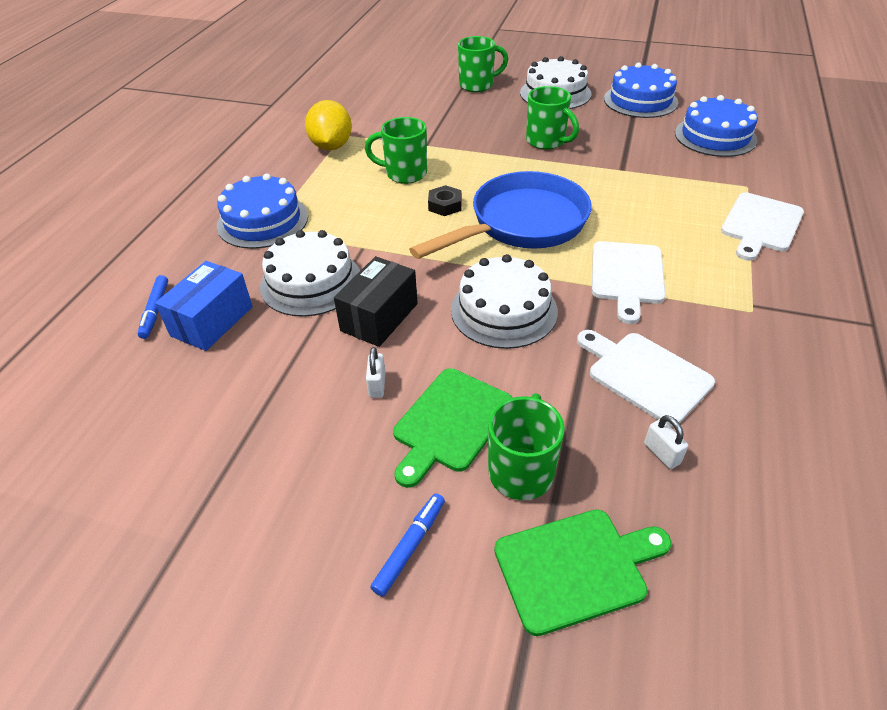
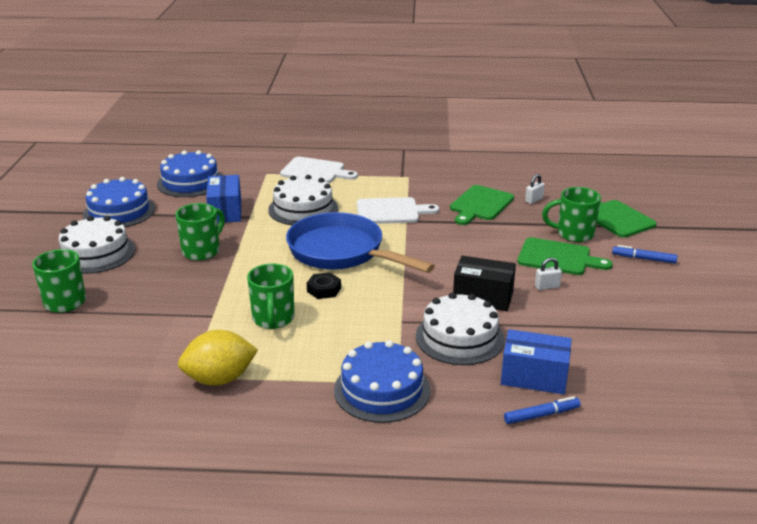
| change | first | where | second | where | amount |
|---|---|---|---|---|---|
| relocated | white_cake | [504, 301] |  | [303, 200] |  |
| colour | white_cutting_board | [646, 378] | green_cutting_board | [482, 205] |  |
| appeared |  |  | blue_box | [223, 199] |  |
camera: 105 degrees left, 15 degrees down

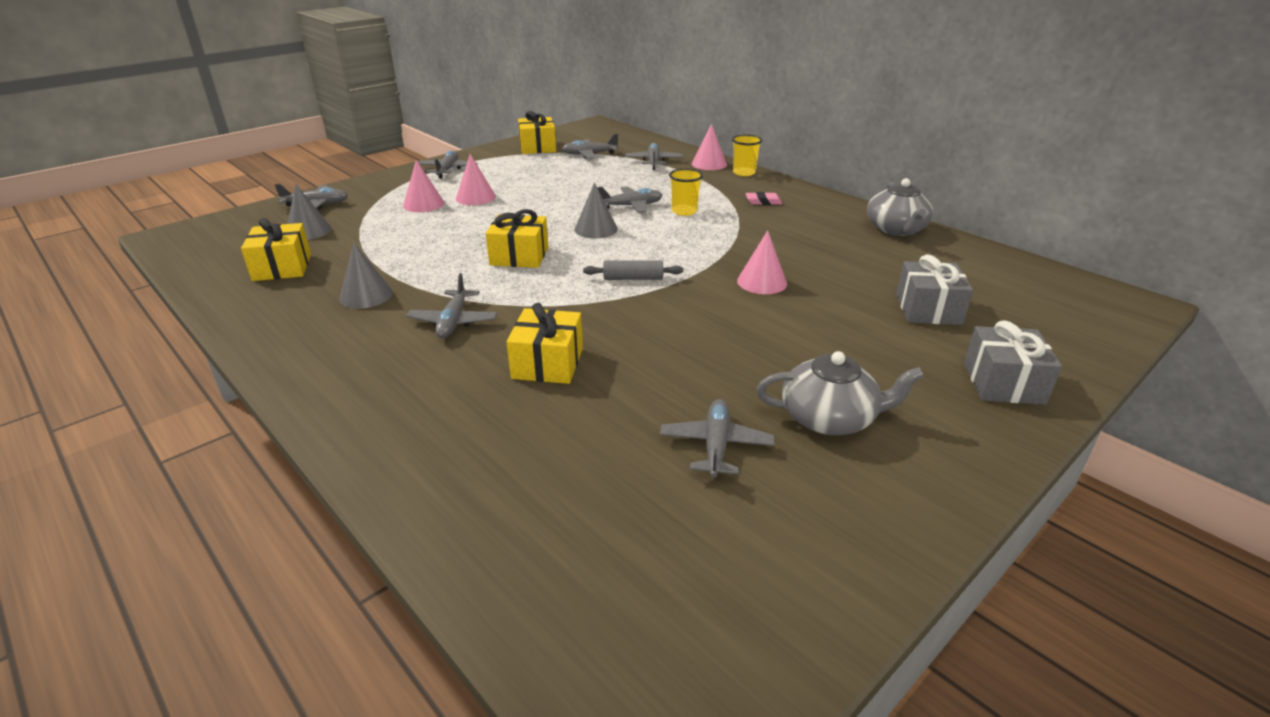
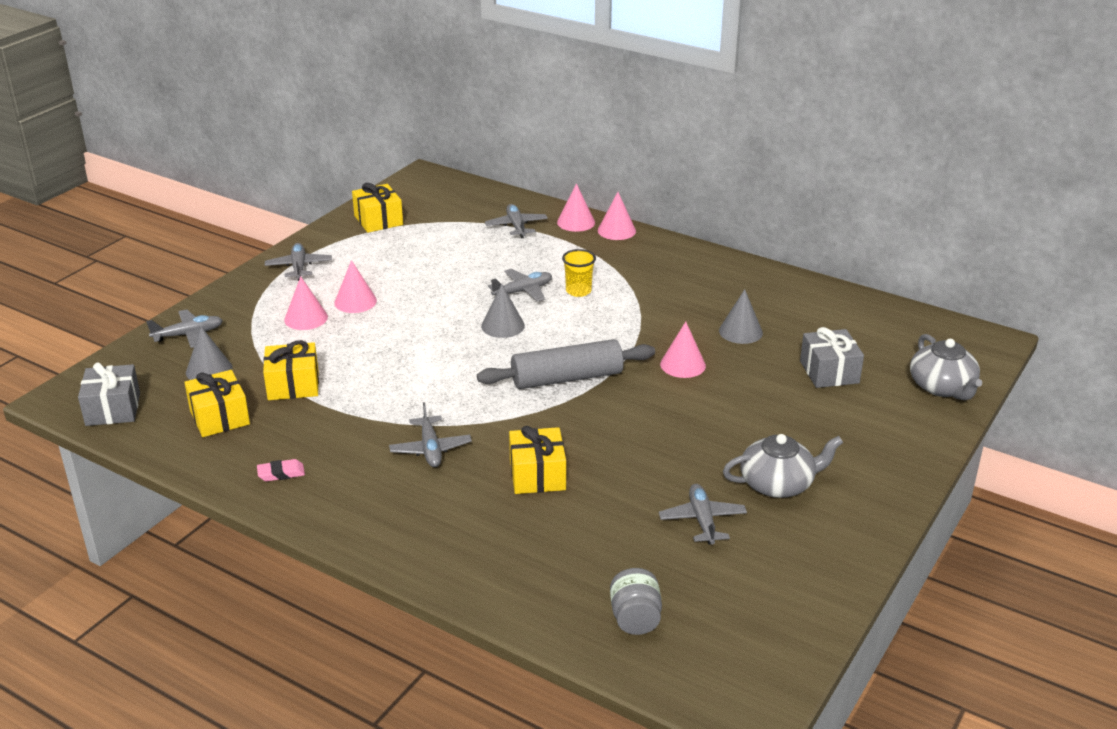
| change | first | where | second | where | amount |
|---|---|---|---|---|---|
| relocated | grey_cone | [366, 276] |  | [741, 316] |  |
| relocated | yellow_gift | [517, 238] |  | [291, 370] |  |
| missing | grey_plane | [590, 146] |  |  |  |
| size | grey_rolling_pin | [633, 270] |  | [566, 364] | x1.95 |
| exchanged | yellow_cup | [747, 155] | pink_cone | [617, 216] |  |
| relocated | pink_eraser | [764, 198] |  | [281, 470] |  |
| relocated | grey_teapot | [900, 207] |  | [946, 367] |  |
| relocated | grey_gift | [1013, 363] |  | [109, 394] |  |
| appeared |  |  | grey_jar | [636, 601] |  |
camera: 15 degrees left, 0 degrees up

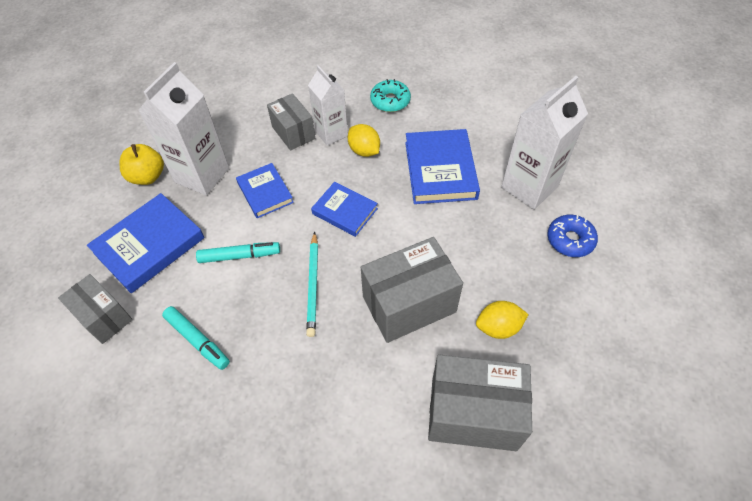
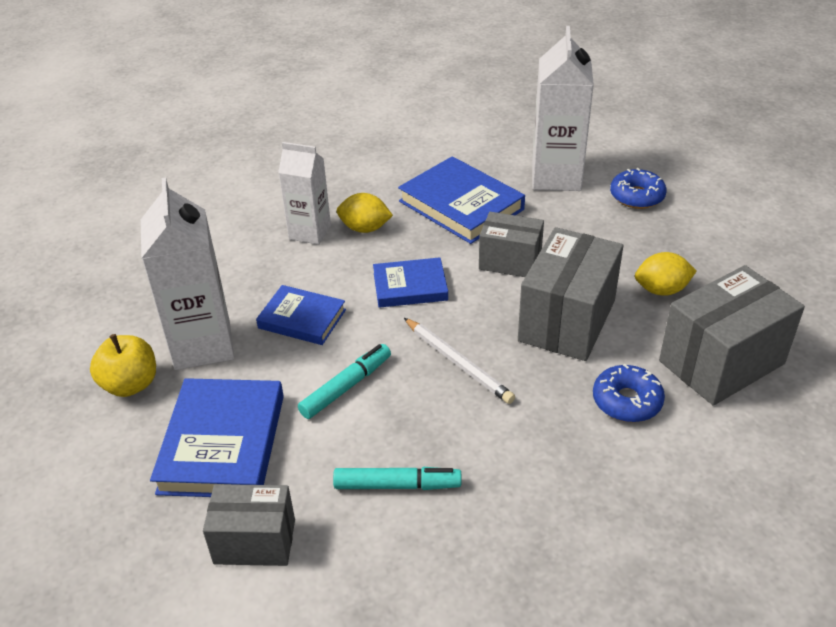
| change | first | where | second | where | amount |
|---|---|---|---|---|---|
| relocated | grey_box | [291, 122] |  | [511, 244] |  |
| colour | turquoise_pencil | [312, 284] | white_pencil | [459, 361] |  |
| missing | turquoise_donut | [390, 95] |  |  |  |
| spun | yellow_lemon | [502, 320] |  | [665, 273] | 45 degrees clockwise |
| appeared |  |  | blue_donut | [629, 393] |  |
camera: 40 degrees left, 15 degrees down

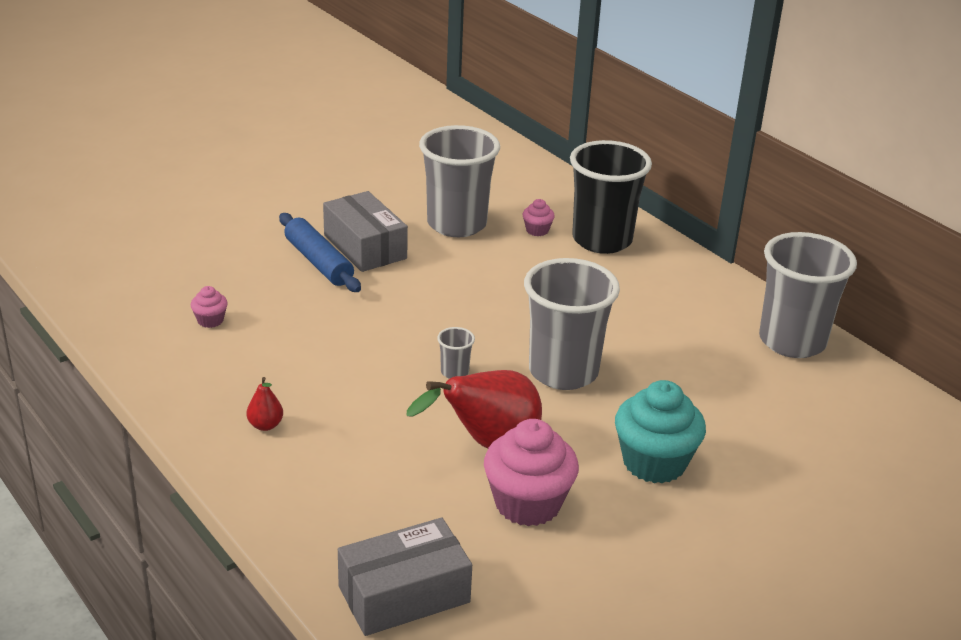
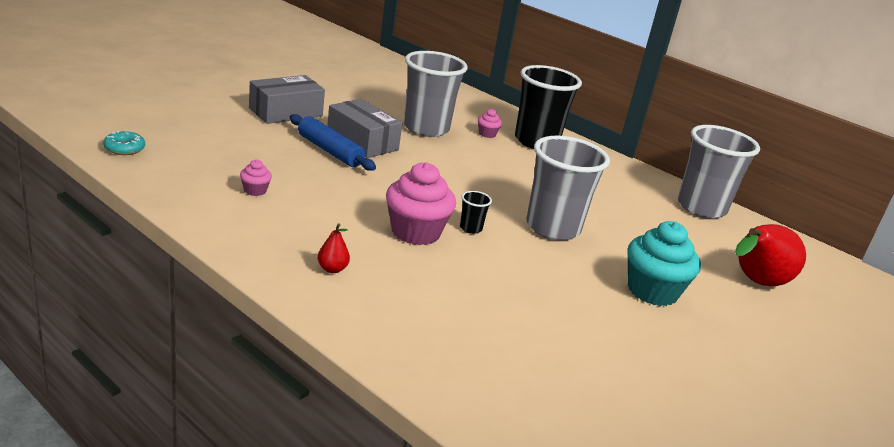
| change | first | where | second | where | amount |
|---|---|---|---|---|---|
| relocated | grey_box | [405, 577] |  | [287, 99] |  |
| relocated | red_pear | [474, 409] |  | [770, 255] |  |
| colour | grey_cup | [456, 353] | black_cup | [476, 212] |  |
| relocated | pink_cupcake | [531, 472] |  | [421, 203] |  |
| appeared |  |  | turquoise_donut | [124, 143] |  |
camera: 15 degrees left, 5 degrees down

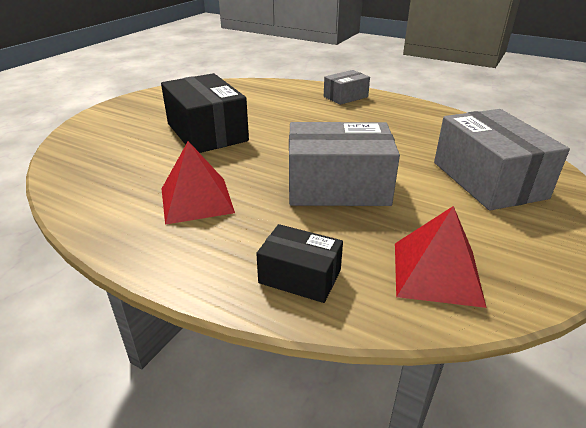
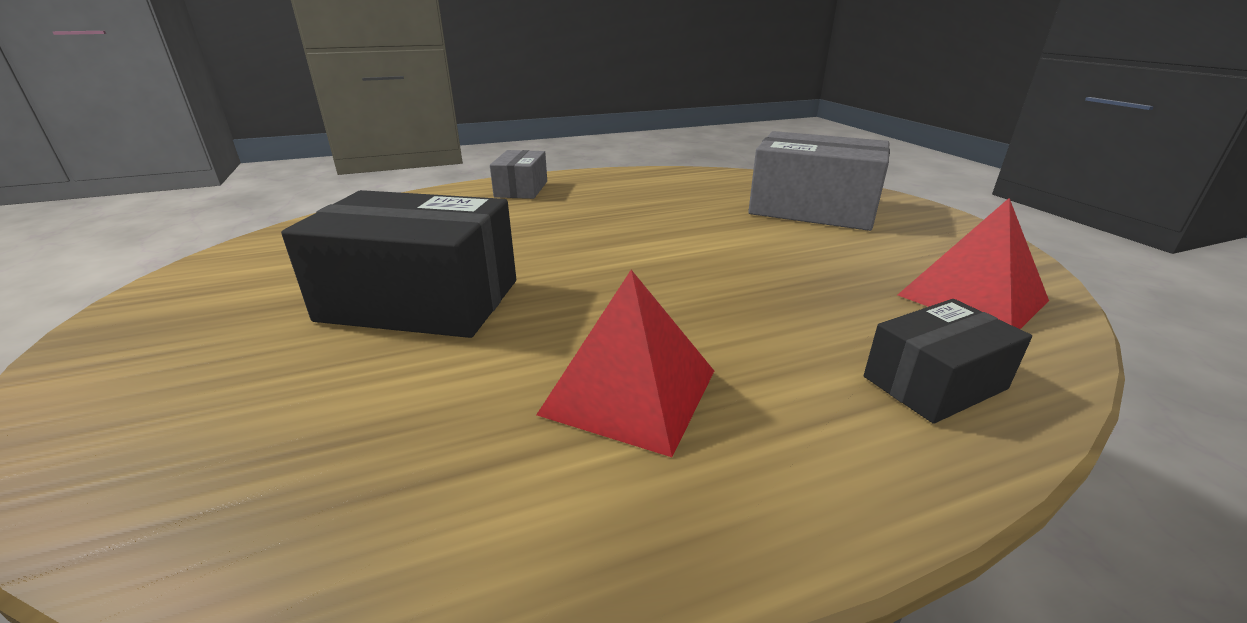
| change | first | where | second | where | amount |
|---|---|---|---|---|---|
| missing | grey_box | [344, 164] |  |  |  |
camera: 50 degrees left, 5 degrees down

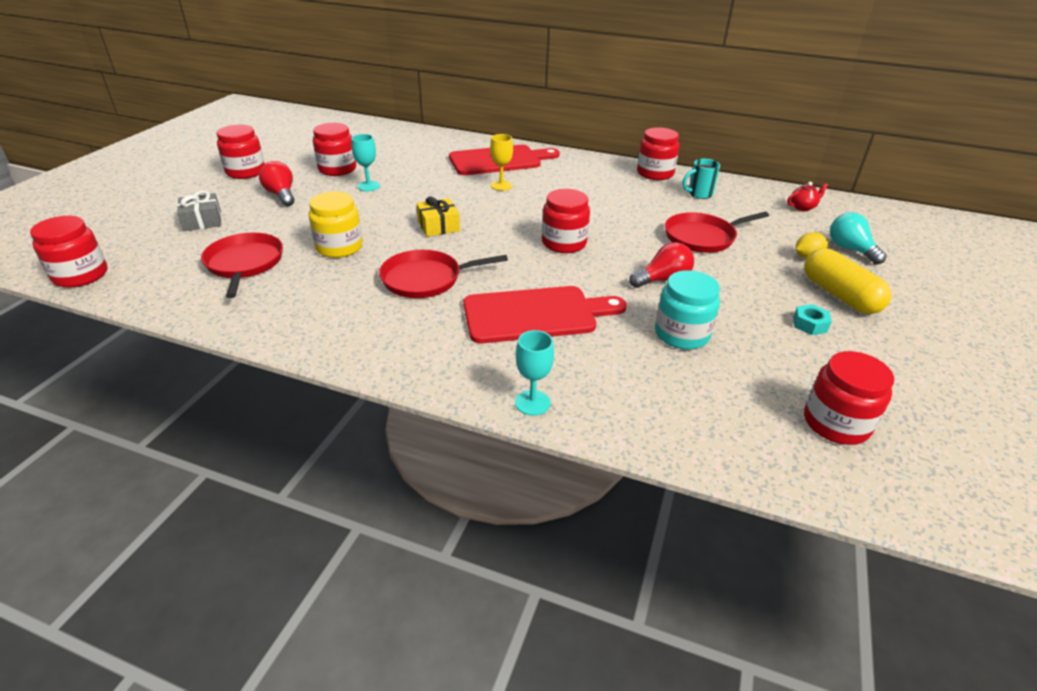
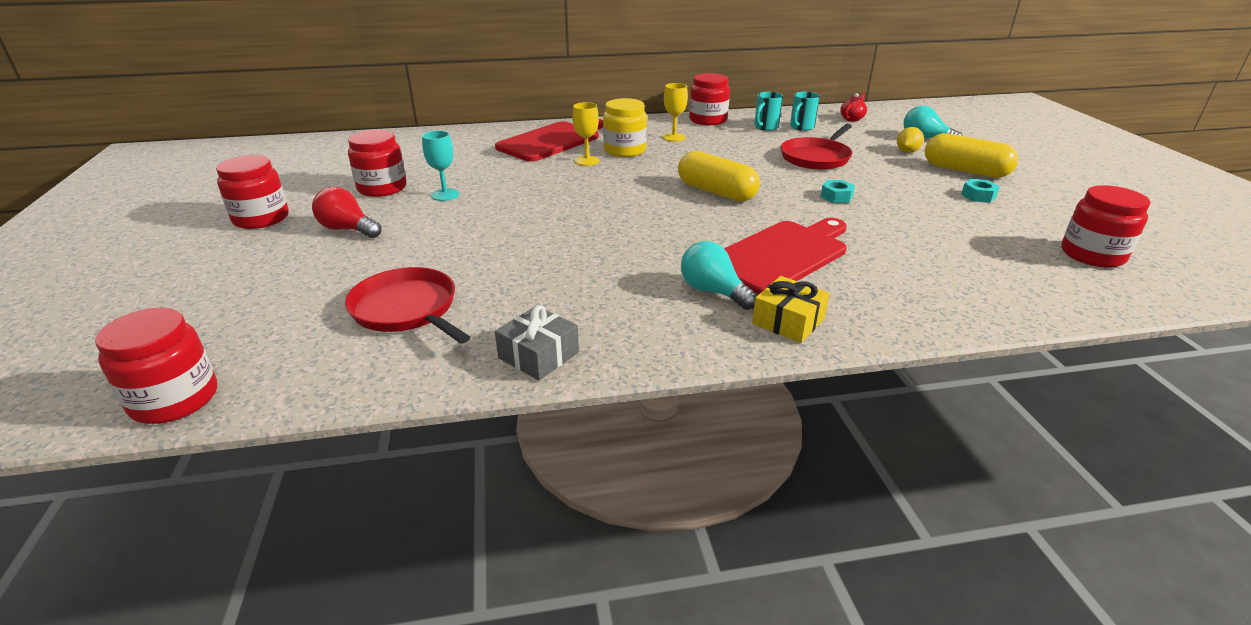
| change | first | where | second | where | amount |
|---|---|---|---|---|---|
| relocated | grey_gift | [199, 211] |  | [537, 342] |  |
| relocated | yellow_jar | [335, 225] |  | [625, 127] |  |
| missing | red_pan | [443, 274] |  |  |  |
| relocated | yellow_gift | [438, 217] |  | [791, 309] |  |
| missing | turquoise_goblet | [534, 373] |  |  |  |
| exchanged | red_jar | [566, 221] | yellow_capsule | [719, 176] |  |
| exchanged | red_light_bulb | [661, 265] | turquoise_nut | [837, 191] |  |
| missing | turquoise_jar | [687, 310] |  |  |  |
| appeared |  |  | yellow_goblet | [675, 112] |  |
| appeared |  |  | turquoise_light_bulb | [719, 275] |  |
| appeared |  |  | turquoise_mug | [805, 111] |  |
camera: 30 degrees left, 5 degrees down

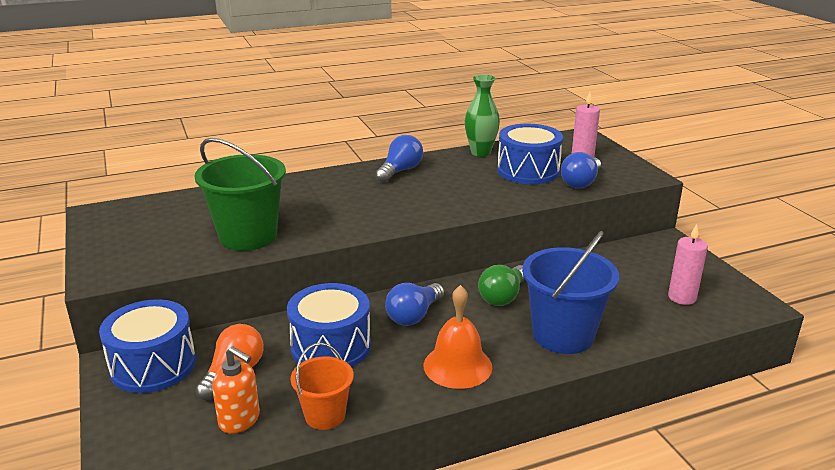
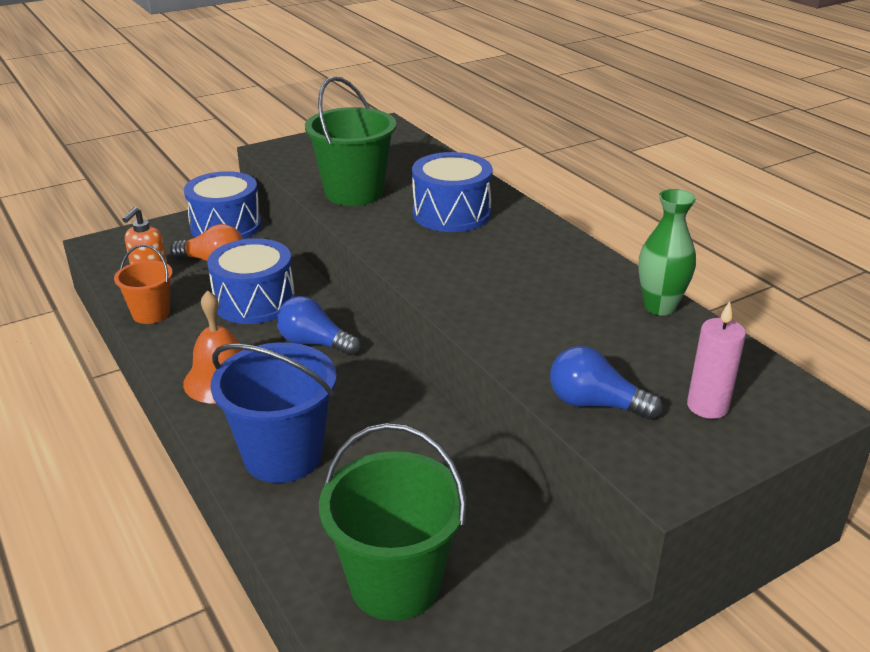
| change | first | where | second | where | amount |
|---|---|---|---|---|---|
| missing | blue_light_bulb | [399, 159] |  |  |  |
| missing | green_light_bulb | [501, 285] |  |  |  |
| relocated | blue_drum | [530, 154] |  | [452, 192] |  |
| exchanged | pink_candle | [688, 264] | green_bucket | [392, 522] |  |
camera: 80 degrees right, 5 degrees up

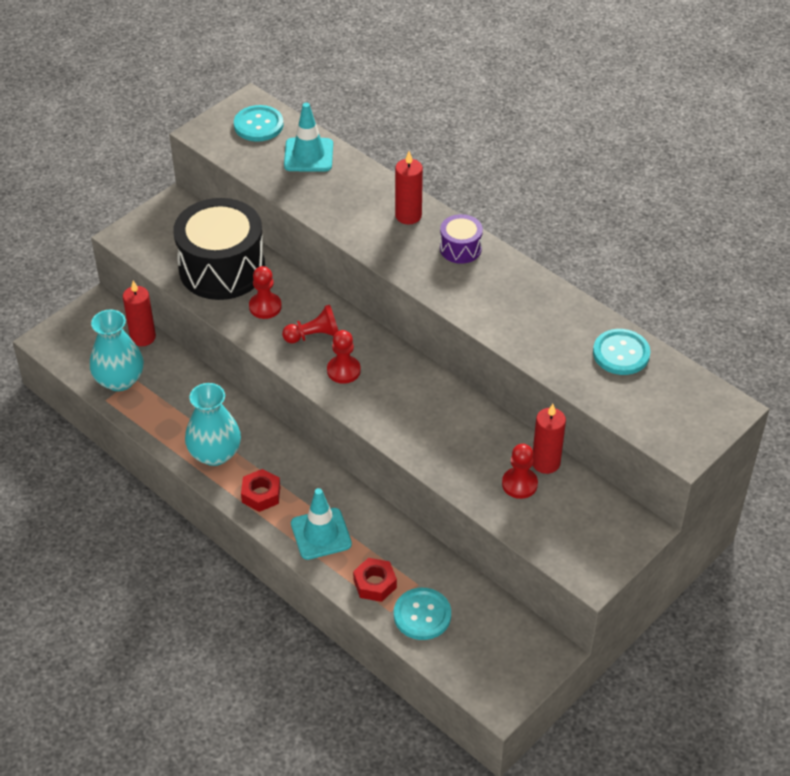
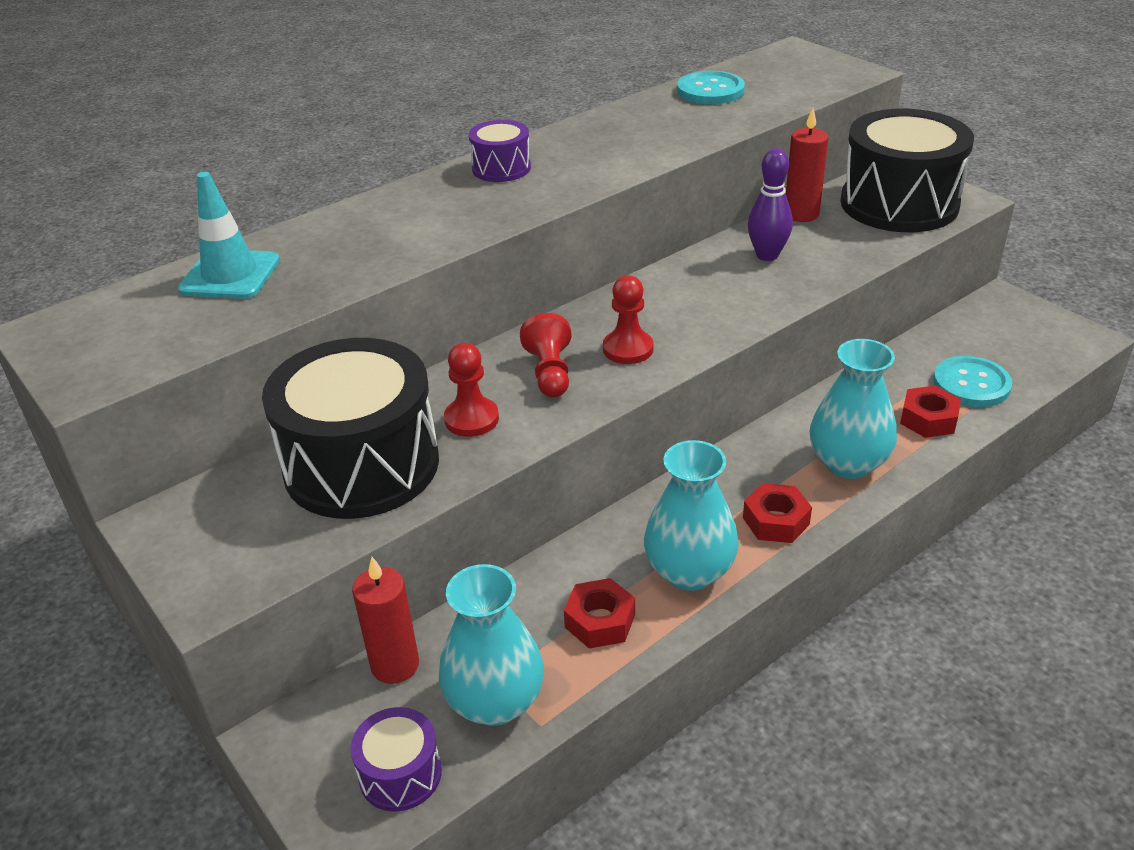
| change | first | where | second | where | amount |
|---|---|---|---|---|---|
| missing | turquoise_button | [258, 123] |  |  |  |
| exchanged | turquoise_traffic_cone | [321, 524] | turquoise_vase | [853, 409] |  |
| missing | red_candle | [409, 187] |  |  |  |
| missing | red_pawn | [520, 471] |  |  |  |
| appeared |  |  | purple_drum | [396, 759] |  |
| appeared |  |  | red_nut | [599, 613] |  |
| appeared |  |  | purple_bowling_pin | [770, 204] |  |
| appeared |  |  | black_drum | [907, 170] |  |
camera: 80 degrees left, 10 degrees down

